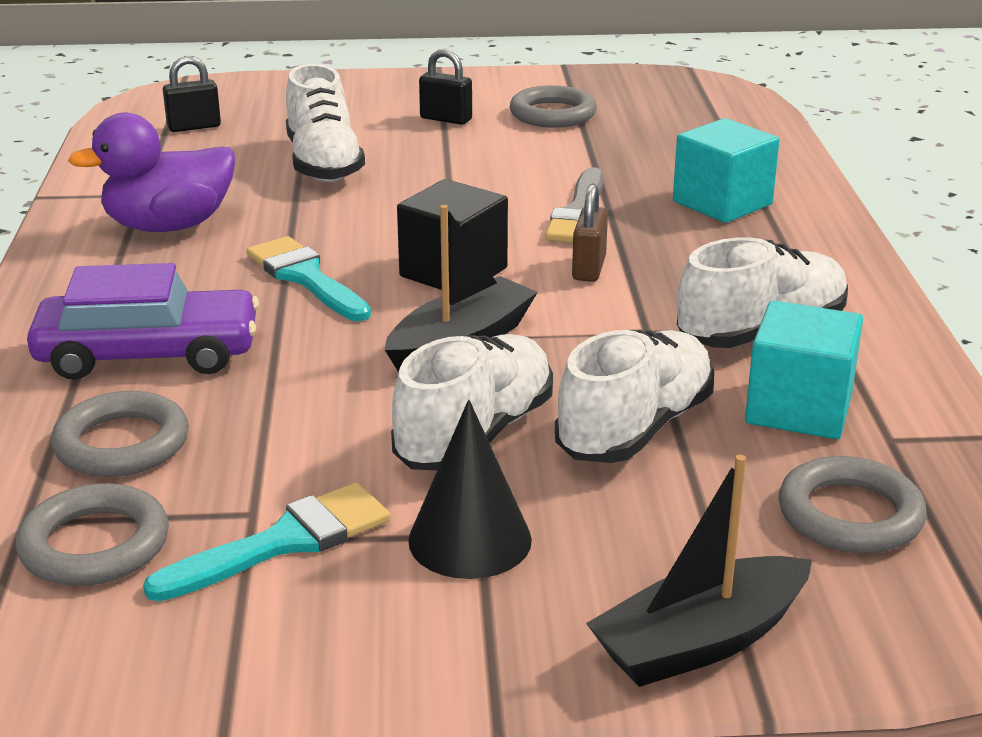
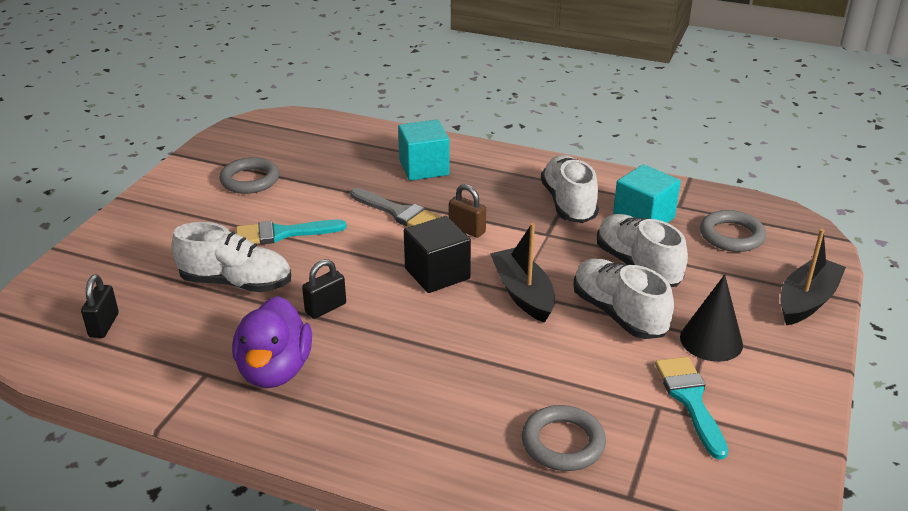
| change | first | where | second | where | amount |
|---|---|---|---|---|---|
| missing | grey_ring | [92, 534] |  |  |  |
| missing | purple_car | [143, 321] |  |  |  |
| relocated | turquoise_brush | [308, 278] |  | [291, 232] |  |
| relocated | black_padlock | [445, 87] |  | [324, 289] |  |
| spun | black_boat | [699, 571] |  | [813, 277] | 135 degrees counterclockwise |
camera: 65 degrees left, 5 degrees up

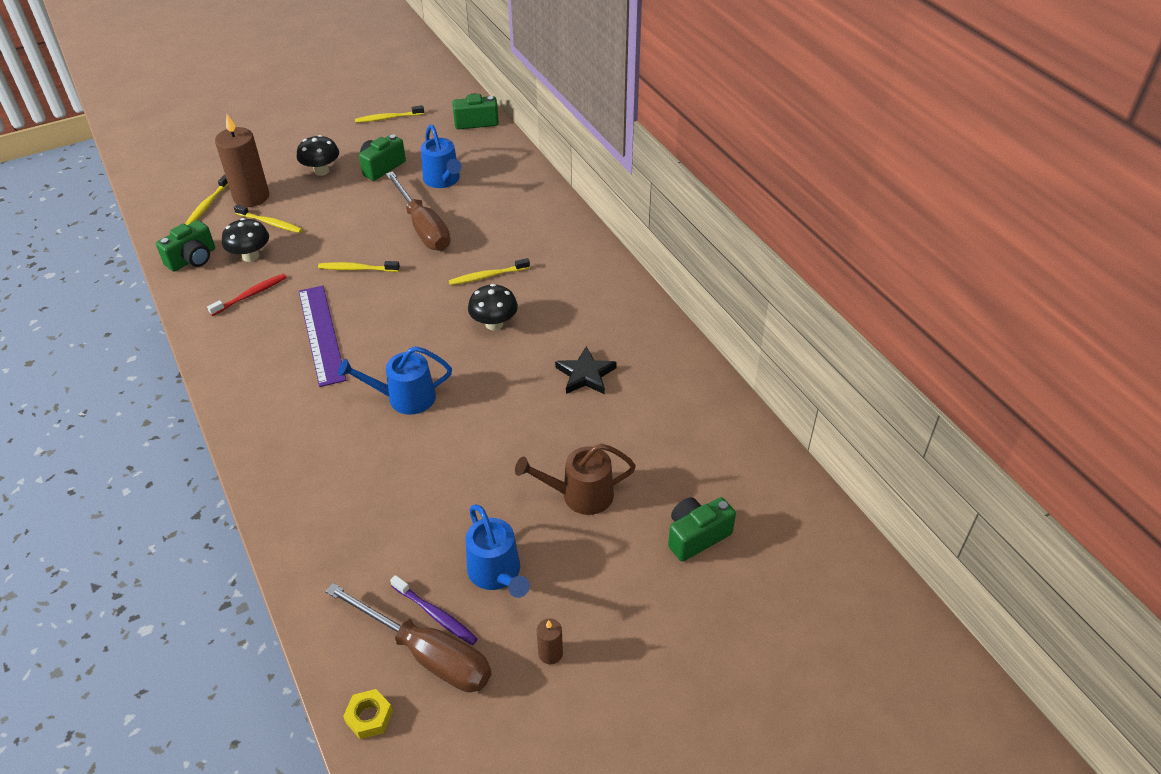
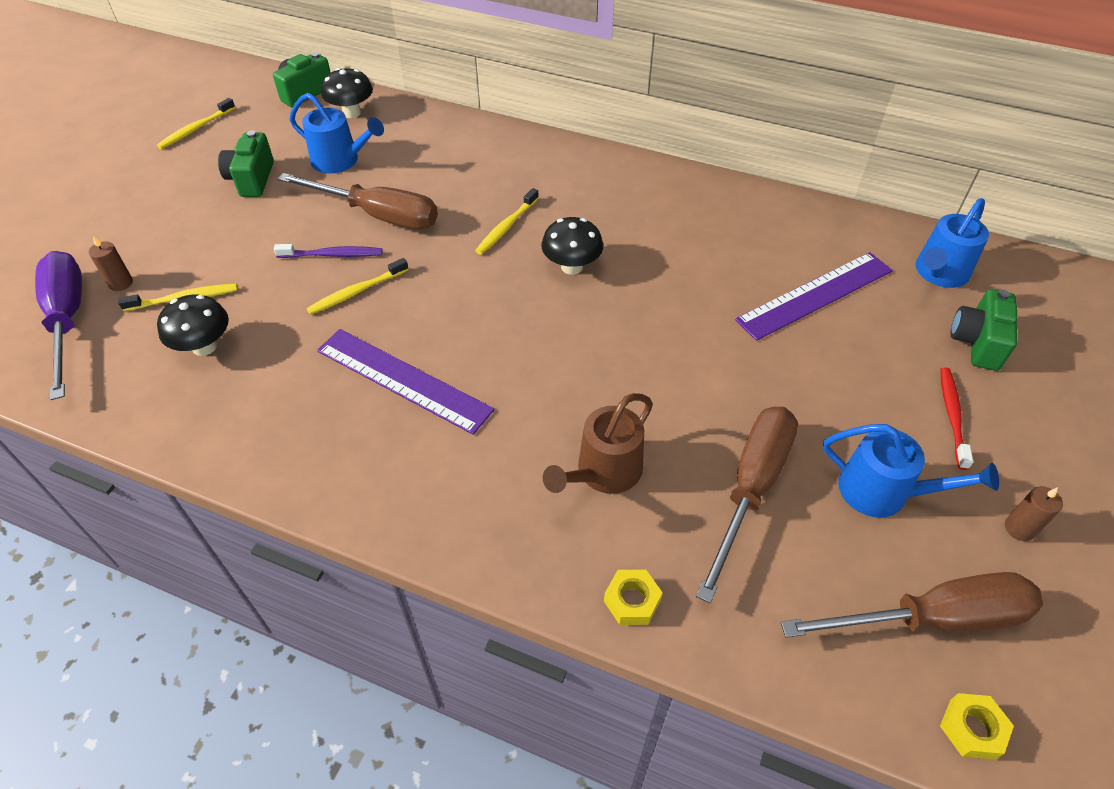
| change | first | where | second | where | amount |
|---|---|---|---|---|---|
| missing | green_camera | [185, 246] |  |  |  |
| exchanged | yellow_toothbrush | [206, 199] | purple_screwdriver | [58, 325] |  |
| relocated | red_toothbrush | [247, 295] |  | [956, 418] |  |
| size | brown_candle | [242, 160] |  | [111, 263] | x0.45 |
| relocated | black_mushroom | [318, 155] |  | [347, 93] |  |
| relocated | blue_watering_can | [395, 380] |  | [952, 243] |  |
| relocated | purple_toothbrush | [434, 610] |  | [328, 251] |  |
| relocated | brown_watering_can | [575, 479] |  | [598, 443] |  |
| missing | black_star | [586, 370] |  |  |  |
| appeared |  |  | yellow_nut | [633, 597] |  |
| appeared |  |  | brown_screwdriver | [747, 505] |  |
| appeared |  |  | purple_ruler | [814, 296] |  |
camera: 40 degrees left, 5 degrees up

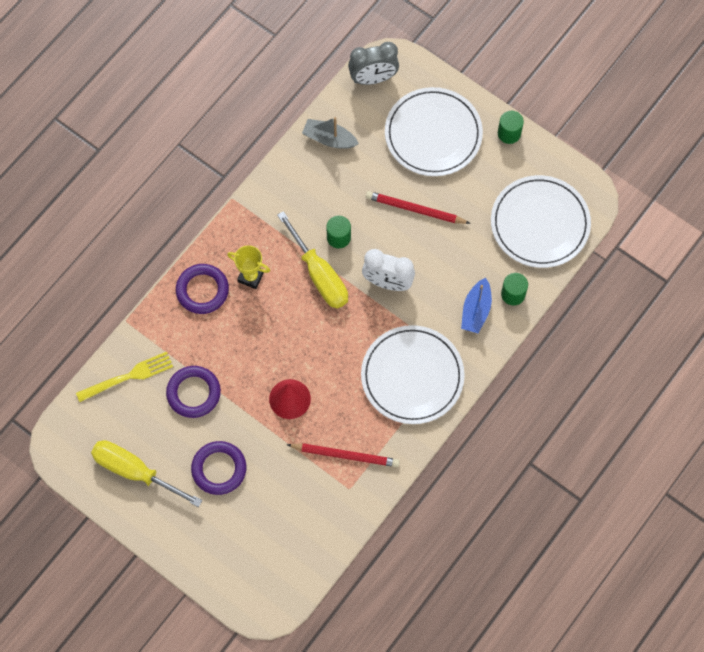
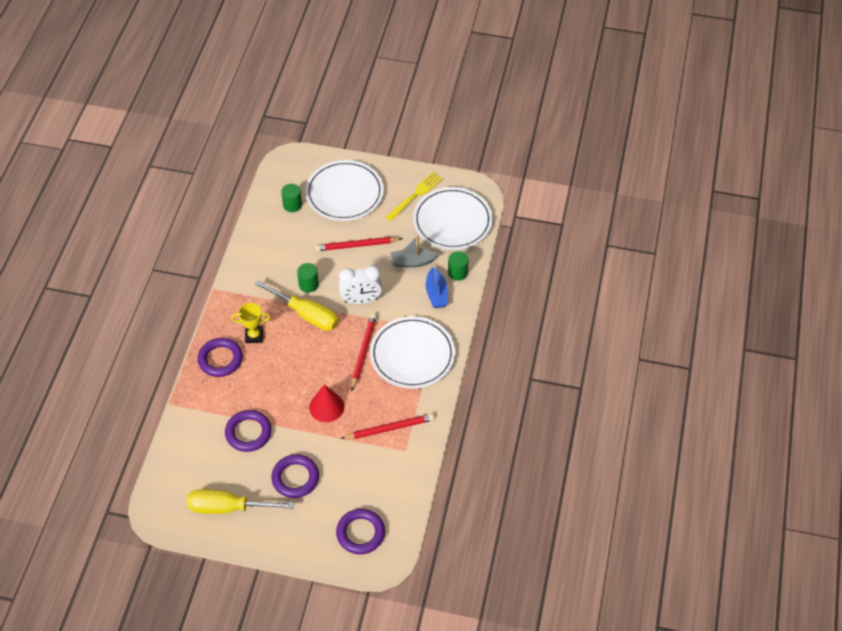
| change | first | where | second | where | amount |
|---|---|---|---|---|---|
| relocated | yellow_fork | [124, 377] |  | [414, 196] |  |
| relocated | grey_boat | [330, 133] |  | [414, 251] |  |
| missing | grey_clock | [373, 63] |  |  |  |
| relocated | green_cylinder | [511, 127] |  | [291, 198] |  |
| appeared |  |  | purple_ring | [360, 531] |  |
| appeared |  |  | red_pencil | [364, 352] |  |
camera: 25 degrees left, 15 degrees down

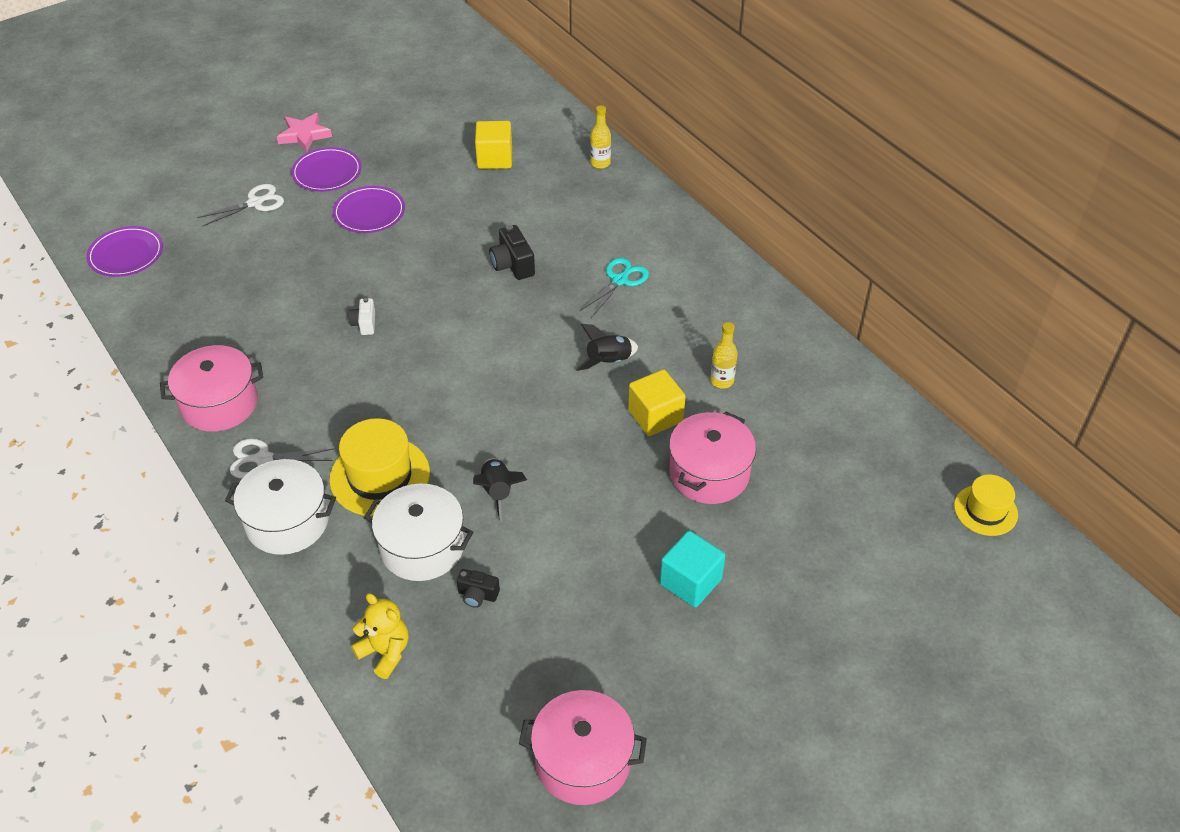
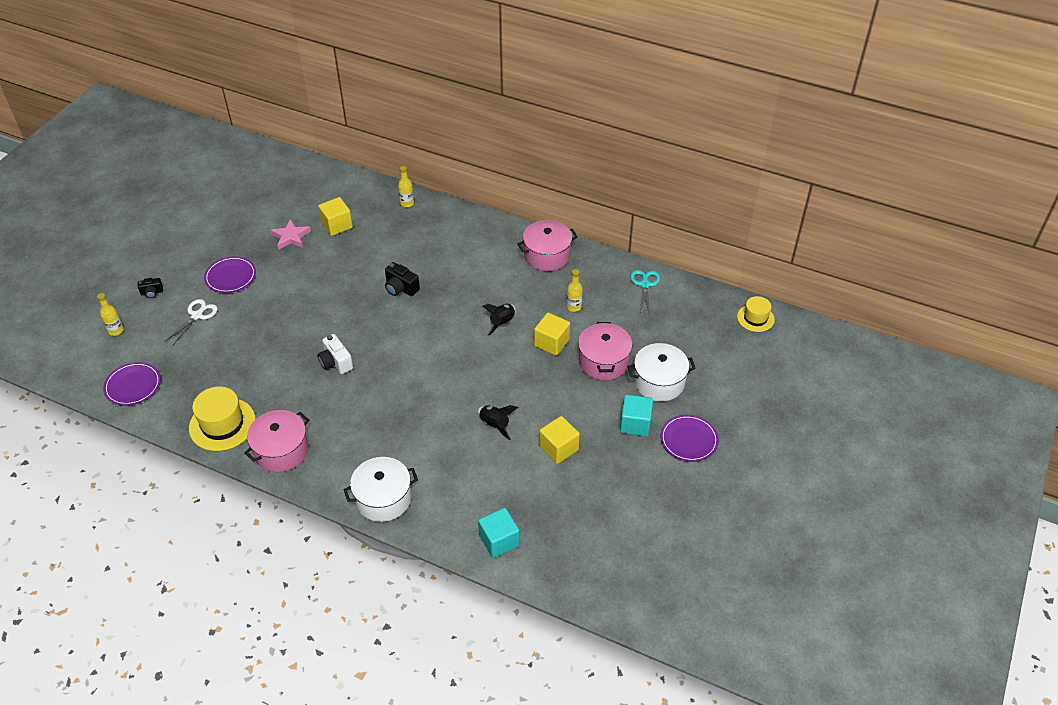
| change | first | where | second | where | amount |
|---|---|---|---|---|---|
| missing | white_scissors | [282, 458] |  |  |  |
| relocated | pink_star | [304, 132] |  | [291, 234] |  |
| relocated | yellow_hat | [379, 467] |  | [222, 419] |  |
| relocated | purple_plate | [369, 209] |  | [689, 438] |  |
| size | white_camera | [362, 316] |  | [335, 354] | x1.56 |
| exchanged | yellow_teddy_bear | [379, 636] | turquoise_cube | [499, 533] |  |
| relocated | white_pot | [418, 532] |  | [661, 372] |  |
| relocated | black_camera | [478, 588] |  | [150, 288] |  |
| relocated | pink_pot | [583, 747] |  | [547, 245] |  |
| relocated | turquoise_scissors | [614, 288] |  | [645, 292] |  |
| appeared |  |  | yellow_bottle | [110, 314] |  |
| appeared |  |  | yellow_cube | [559, 440] |  |
camera: 30 degrees left, 0 degrees up

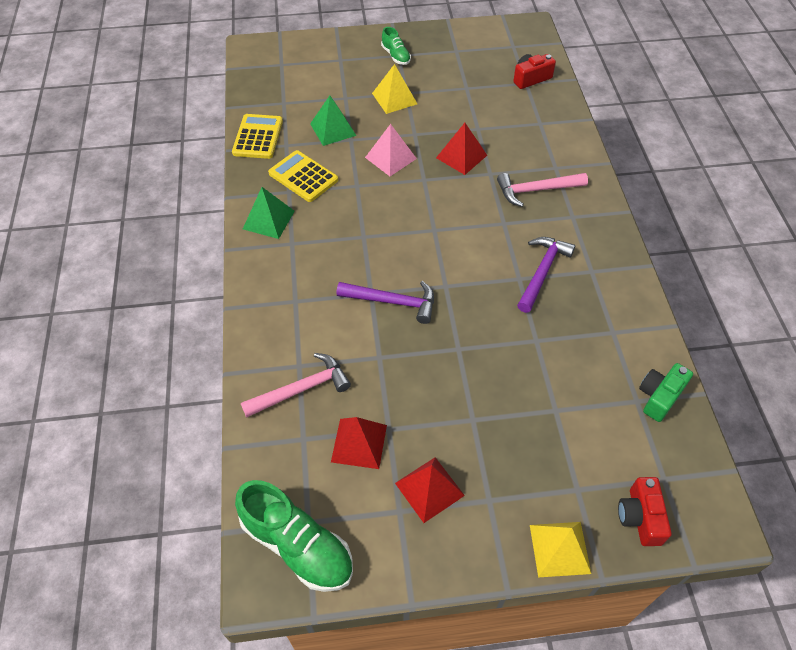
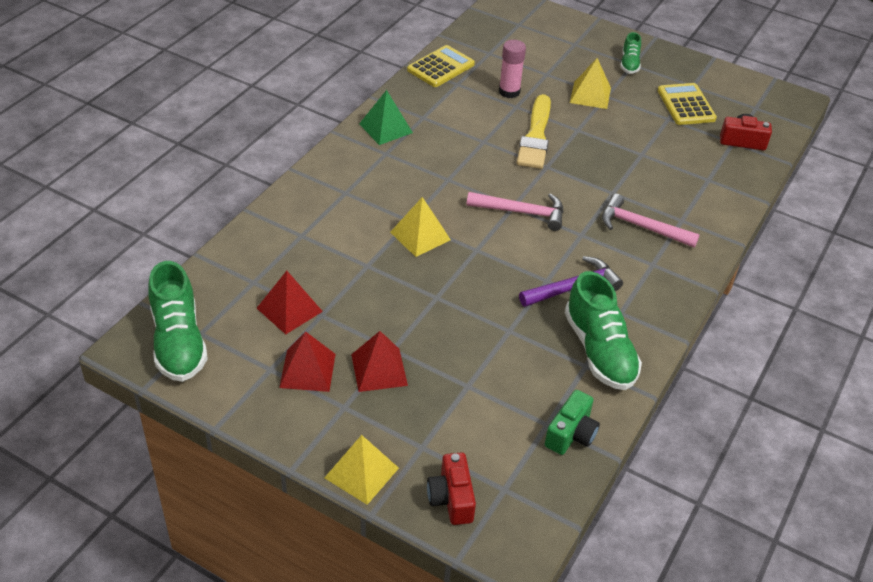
| change | first | where | second | where | amount |
|---|---|---|---|---|---|
| relocated | pink_hammer | [296, 385] |  | [515, 211] |  |
| relocated | yellow_calculator | [303, 176] |  | [687, 104] |  |
| exchanged | green_pyramid | [333, 121] | pink_glue_stick | [512, 69] |  |
| exchanged | purple_hammer | [385, 302] | yellow_pyramid | [420, 227] |  |
| exchanged | pink_pyramid | [391, 150] | yellow_brush | [534, 131] |  |
| relocated | red_pyramid | [461, 149] |  | [379, 361] |  |
| spun | red_camera | [645, 511] |  | [451, 488] | 45 degrees counterclockwise |
| spun | green_camera | [666, 392] |  | [572, 422] | 135 degrees clockwise |
| appeared |  |  | green_shoe | [603, 330] |  |
camera: 35 degrees right, 10 degrees down

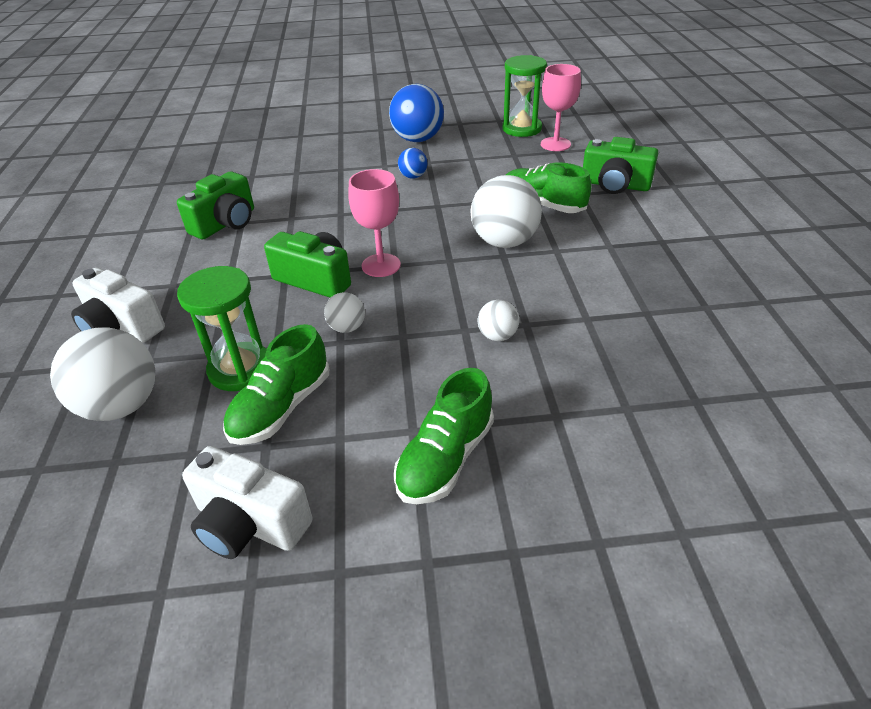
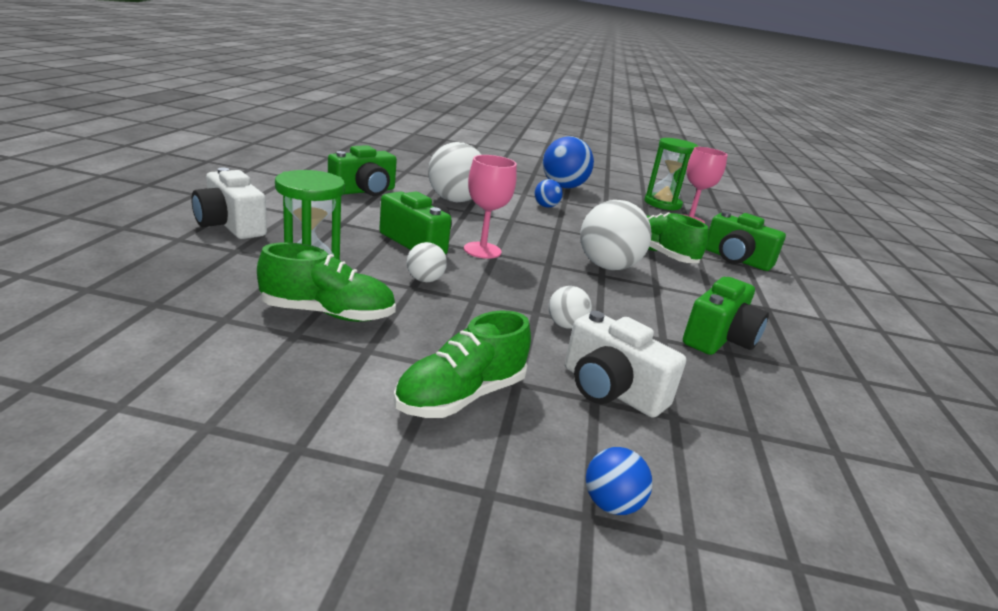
| change | first | where | second | where | amount |
|---|---|---|---|---|---|
| relocated | white_ball | [102, 374] |  | [454, 172] |  |
| relocated | white_camera | [247, 502] |  | [625, 364] |  |
| spun | green_shoe | [276, 384] |  | [326, 282] | 135 degrees counterclockwise |
| appeared |  |  | blue_ball | [619, 481] |  |
| appeared |  |  | green_camera | [726, 316] |  |
camera: 10 degrees right, 15 degrees down

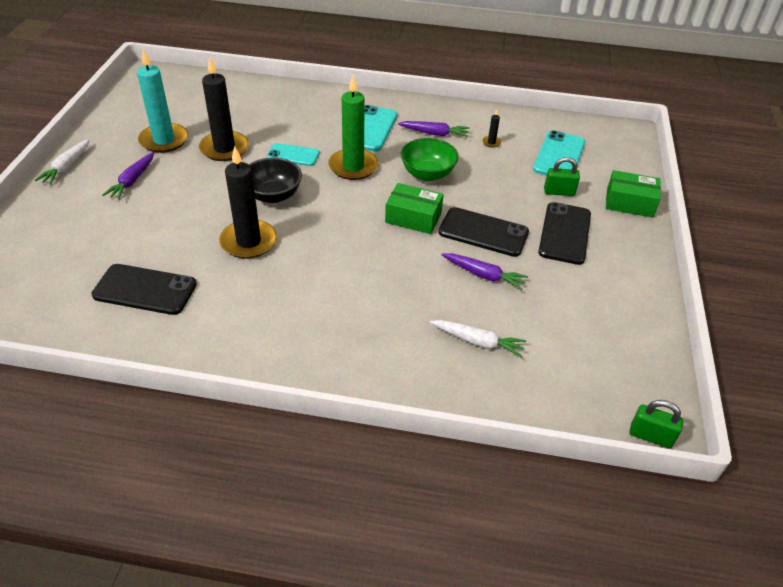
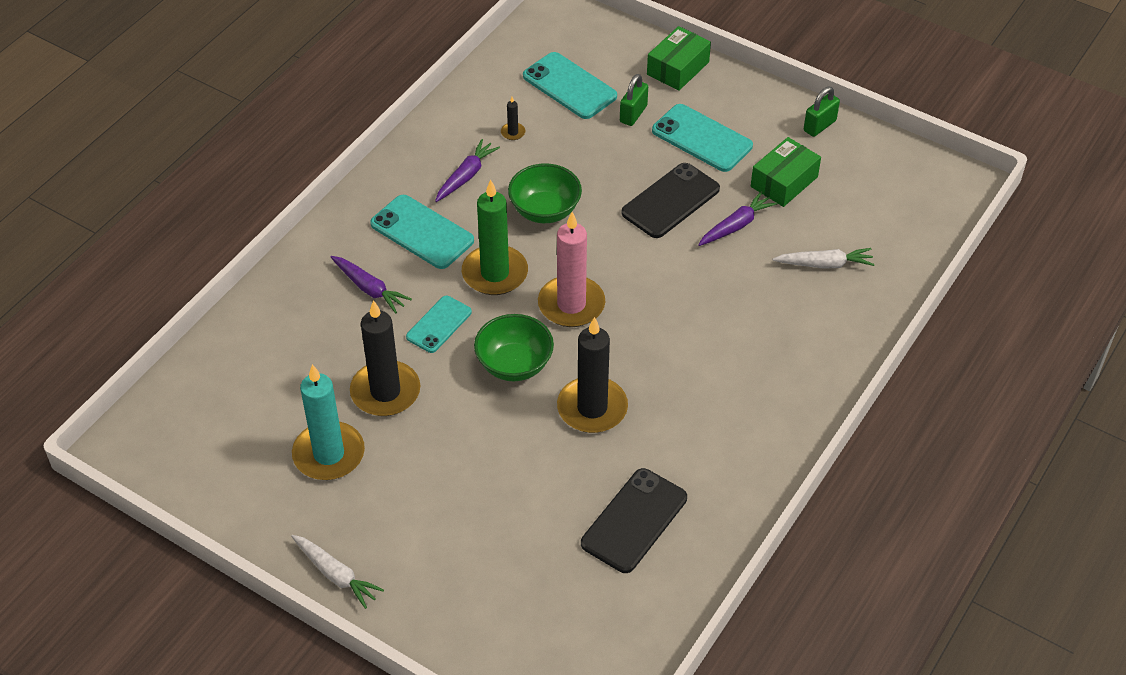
| change | first | where | second | where | amount |
|---|---|---|---|---|---|
| relocated | purple_carrot | [128, 176] |  | [371, 285] |  |
| colour | black_bowl | [275, 180] | green_bowl | [514, 347] |  |
| relocated | green_box | [414, 208] |  | [786, 172] |  |
| spun | white_carrot | [478, 338] |  | [823, 258] | 45 degrees clockwise |
| colour | black_phone | [564, 233] | turquoise_phone | [702, 138] |  |
| relocated | green_padlock | [656, 424] |  | [822, 112] |  |
| appeared |  |  | pink_candle | [571, 269] |  |
camera: 65 degrees left, 5 degrees up

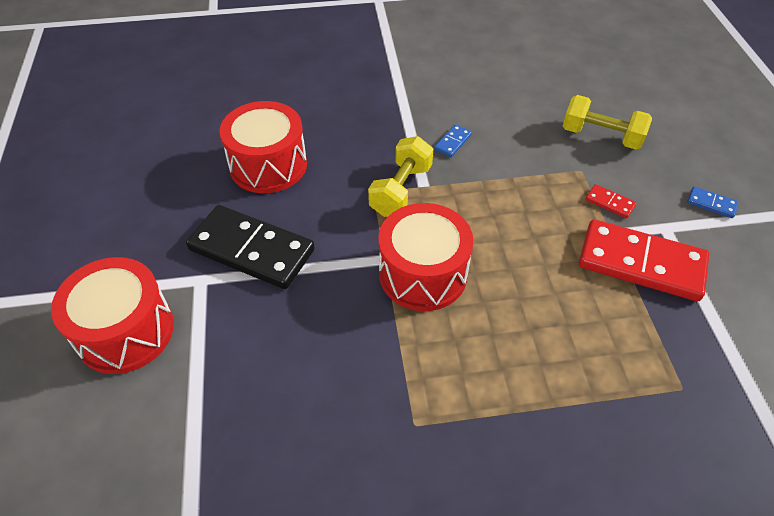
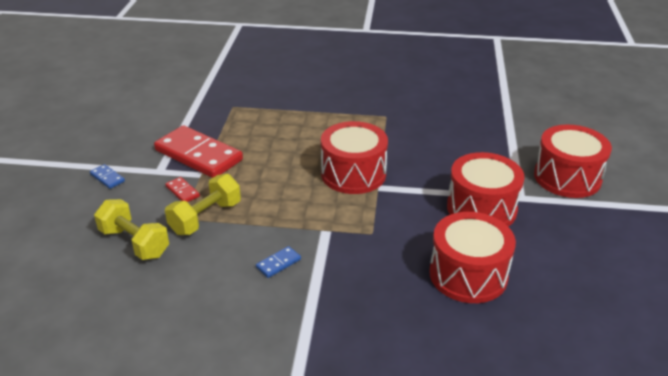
| change | first | where | second | where | amount |
|---|---|---|---|---|---|
| exchanged | black_domino | [250, 247] | red_drum | [485, 189] |  |
| relocated | yellow_dumbbell | [400, 176] |  | [203, 204] |  |
camera: 165 degrees left, 15 degrees down

